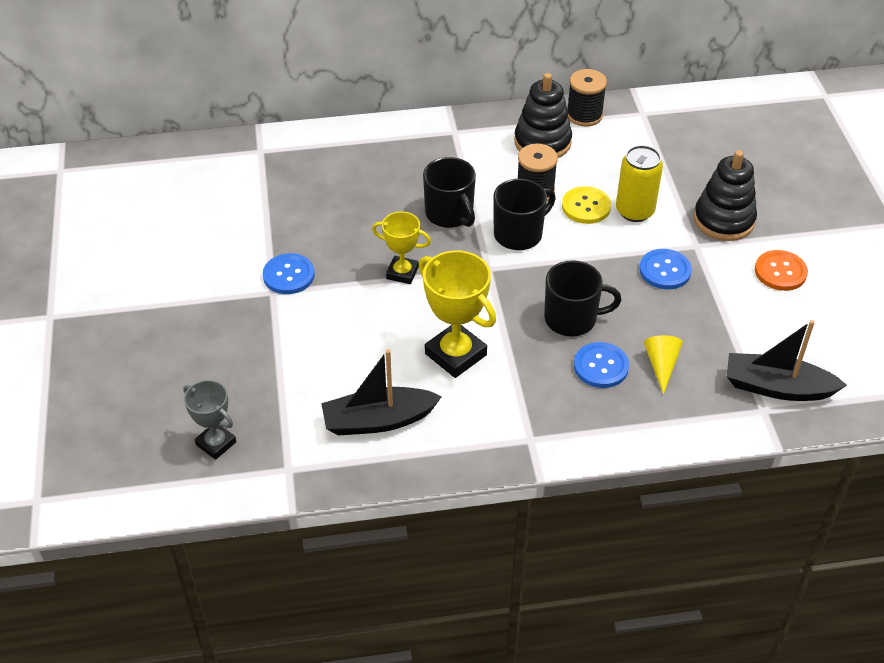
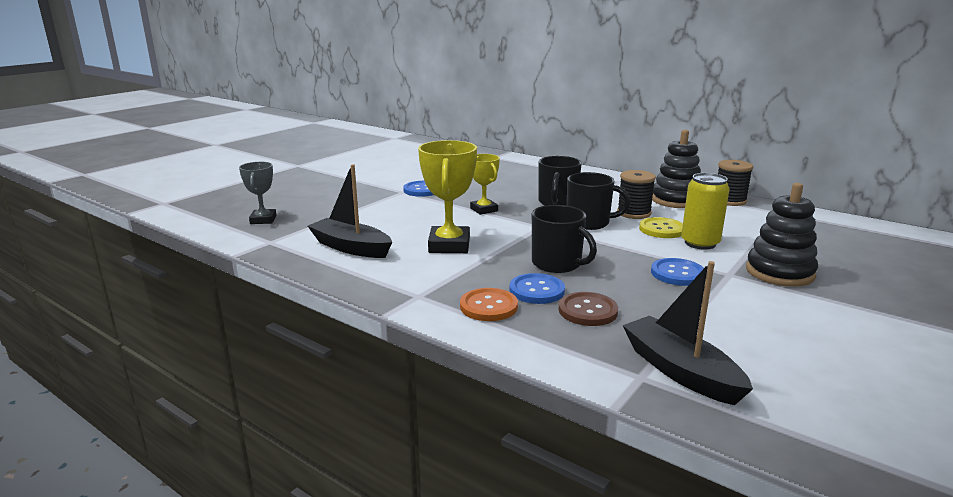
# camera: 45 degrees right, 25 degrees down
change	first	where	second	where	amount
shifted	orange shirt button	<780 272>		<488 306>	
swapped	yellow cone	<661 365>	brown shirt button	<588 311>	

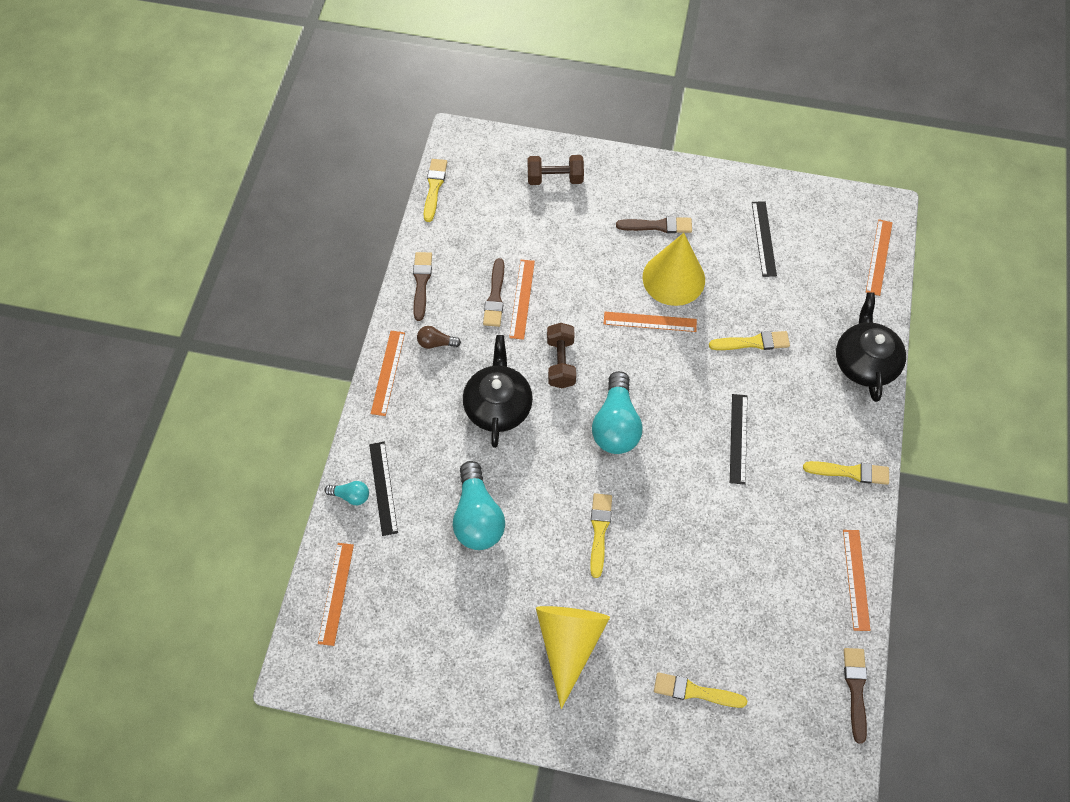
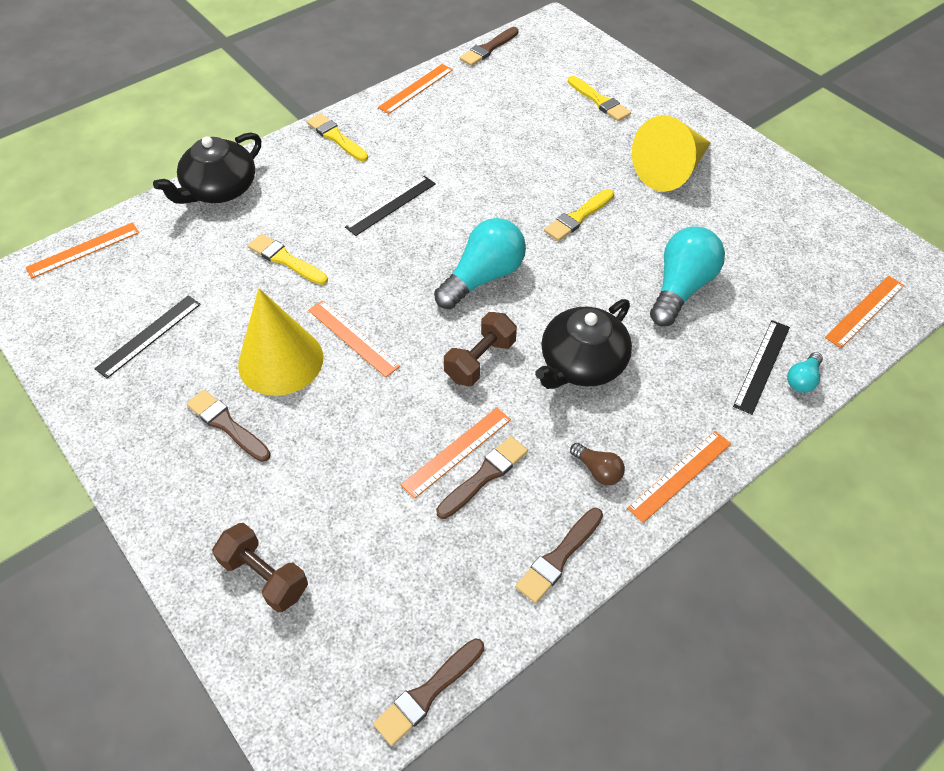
# camera: 140 degrees left, 10 degrees down
change	first	where	second	where	amount
repainted	yellow paint brush	<434 187>	brown paint brush	<427 693>	
rotated	teal lightbulb	<351 495>		<802 379>	105 degrees counterclockwise

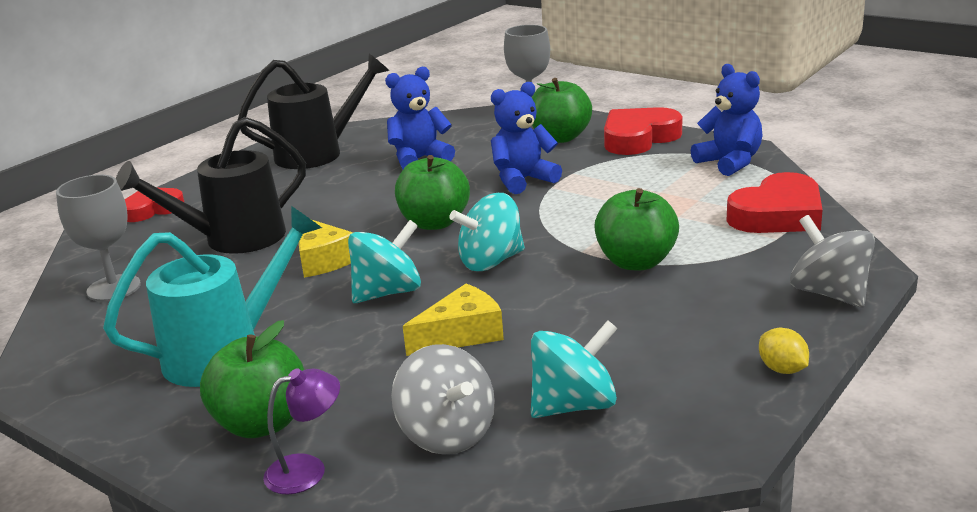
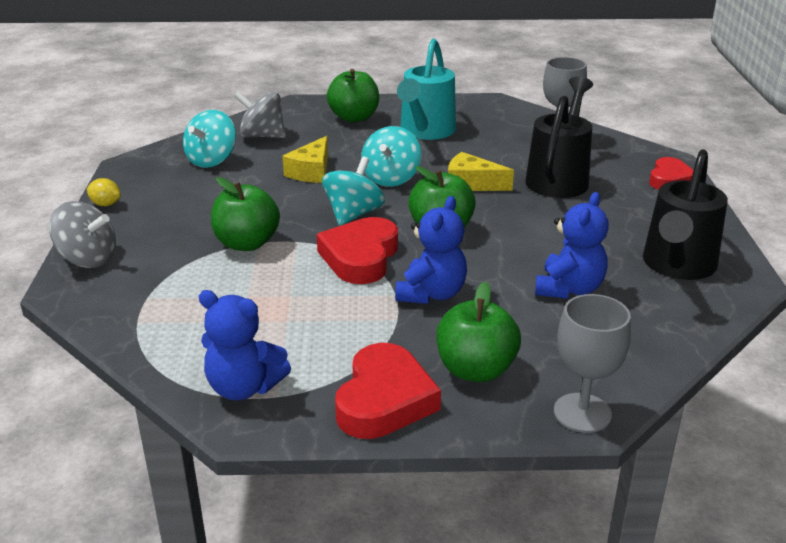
# camera: 140 degrees right, 5 degrees up
change	first	where	second	where	amount
shifted	red heart	<778 214>		<360 257>	
gone	purple desk lamp	<308 470>			

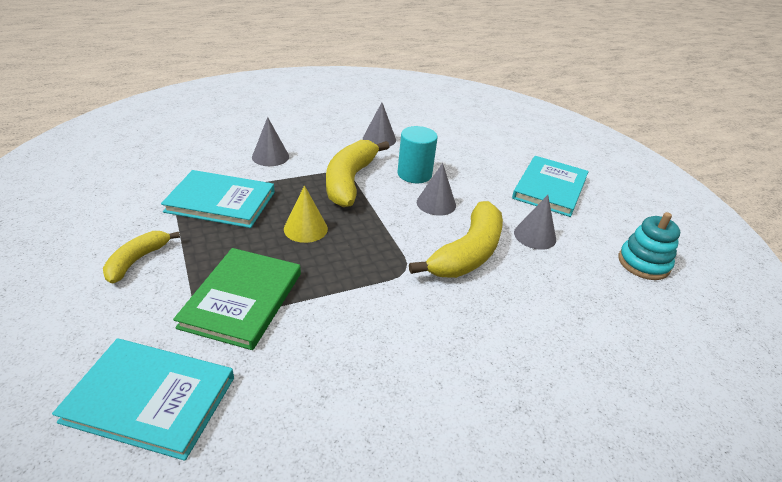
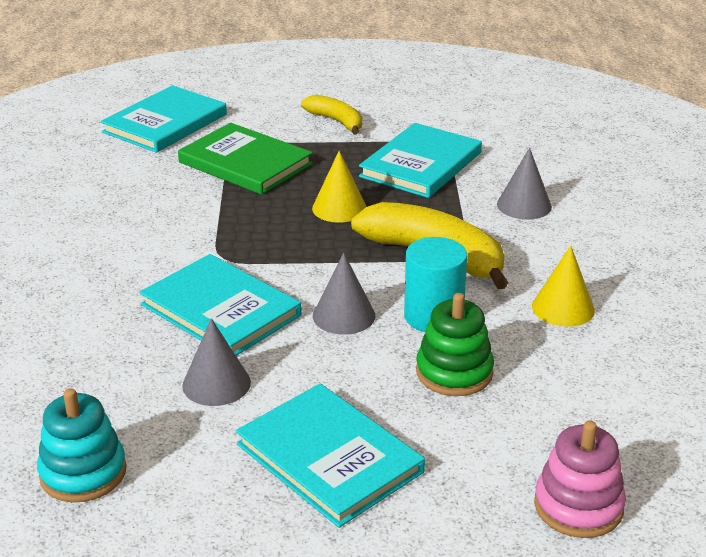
# camera: 115 degrees right, 5 degrees down
change	first	where	second	where	amount
repainted	gray cone	<379 139>	yellow cone	<563 308>	
swapped	yellow toy banana	<467 253>	teal hardback	<220 310>	
new			leaf-green stacking toy	<454 372>	
new			rose-pink stacking toy	<578 506>	

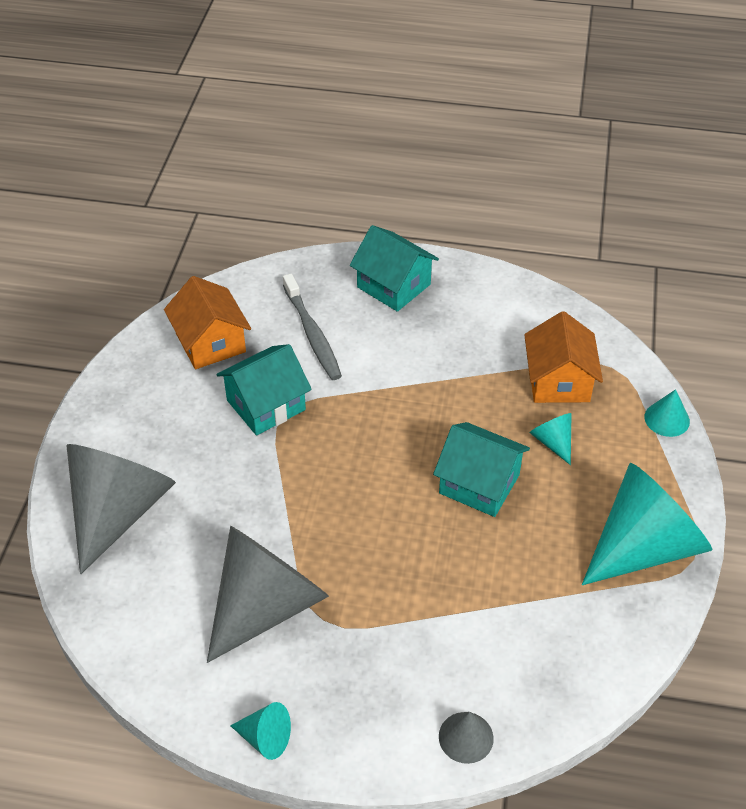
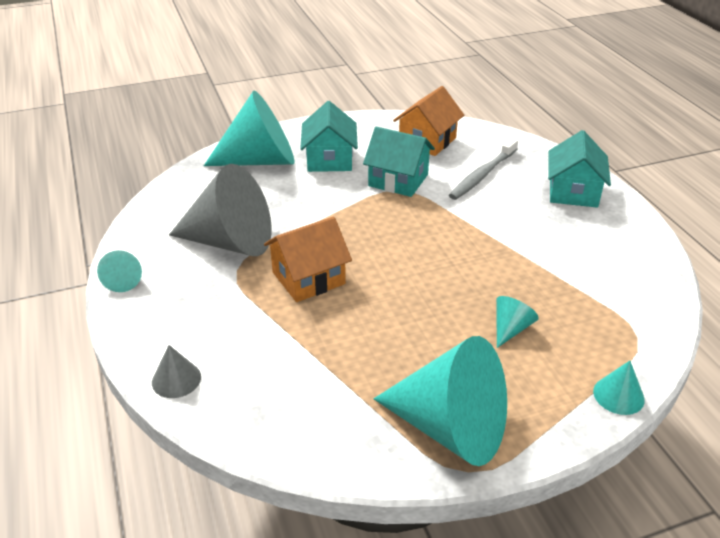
# camera: 60 degrees right, 10 degrees down
change	first	where	second	where	amount
shifted	orange house	<558 381>		<308 278>	
shifted	teal house	<479 484>		<329 159>	
repainted	gray cone	<118 511>	teal cone	<260 160>	

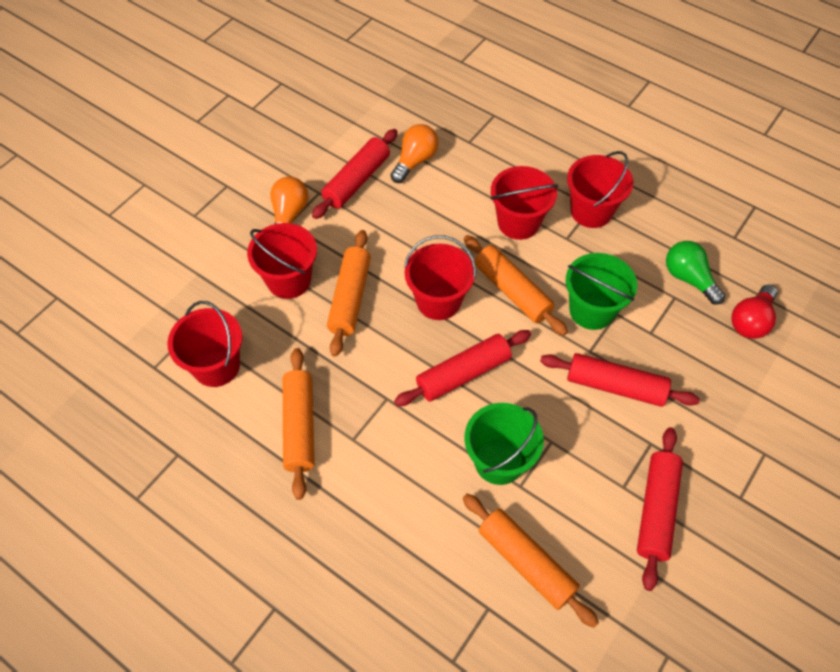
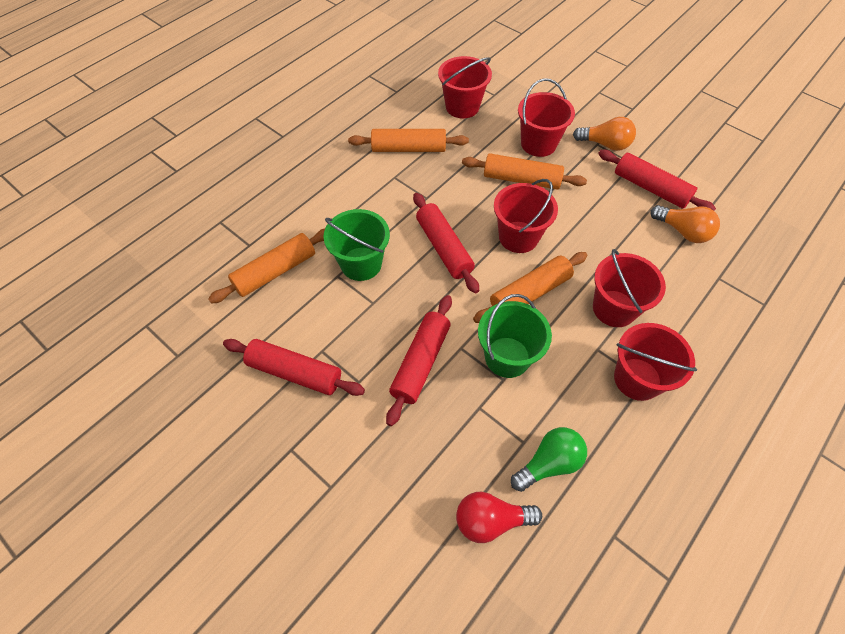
# camera: 95 degrees right, 0 degrees up
change	first	where	second	where	amount
rotated	red lightbulb	<751 321>		<491 520>	45 degrees counterclockwise

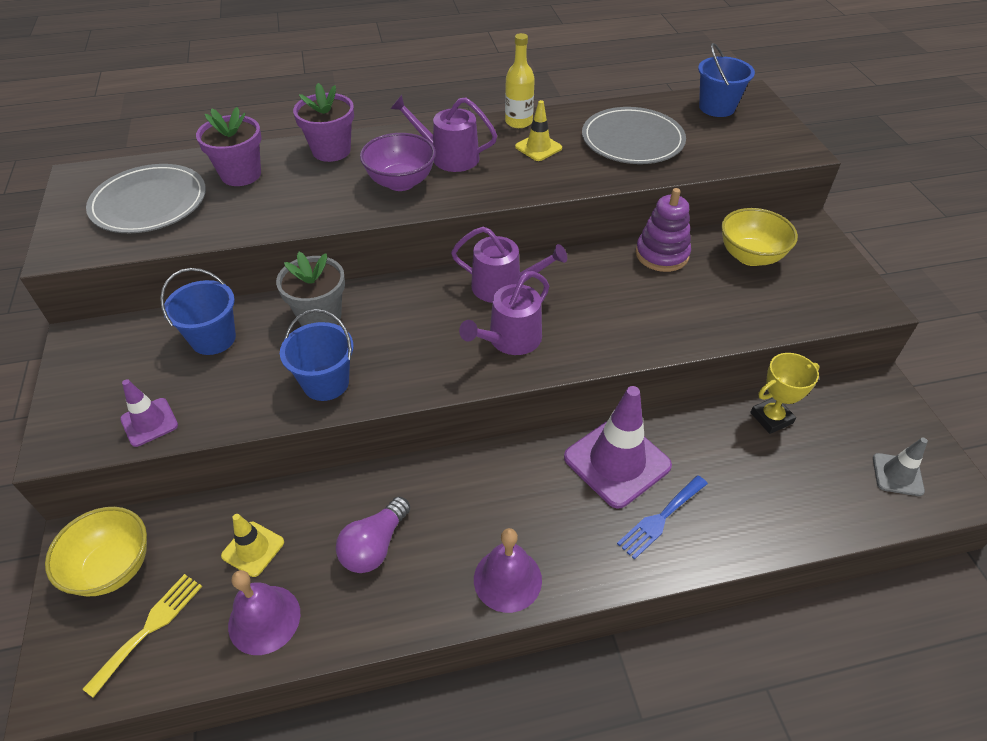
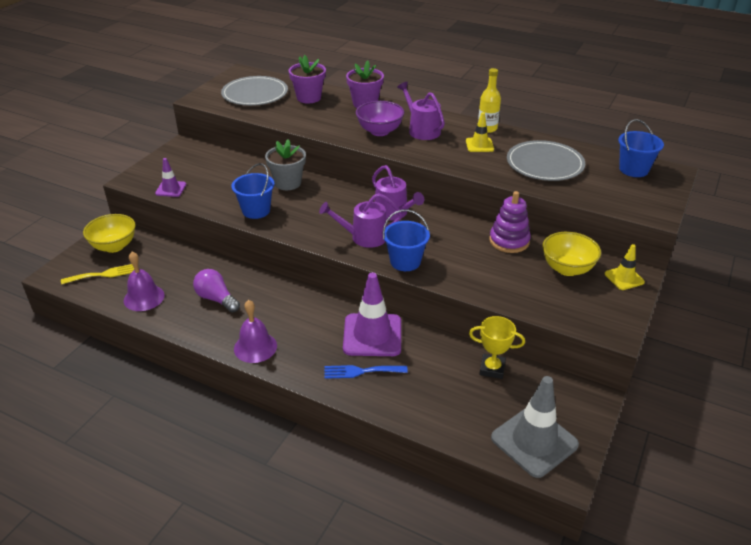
# camera: 40 degrees right, 10 degrees down
change	first	where	second	where	amount
shifted	cobalt sand bucket	<213 338>		<405 261>	
scaled	gray safety cone	<897 474>		<534 441>	x1.90
rotated	purple lightbulb	<375 546>		<216 299>	60 degrees clockwise
shifted	yellow safety cone	<253 549>		<624 278>	

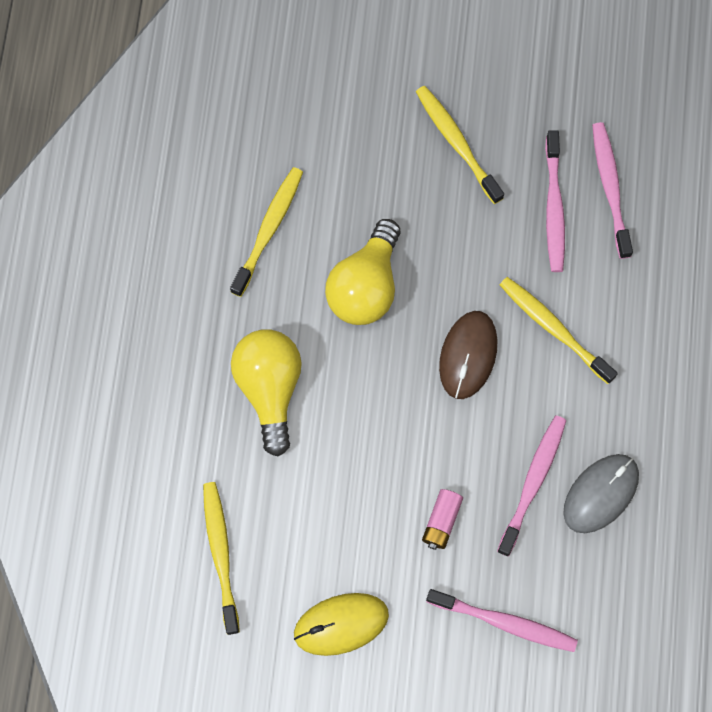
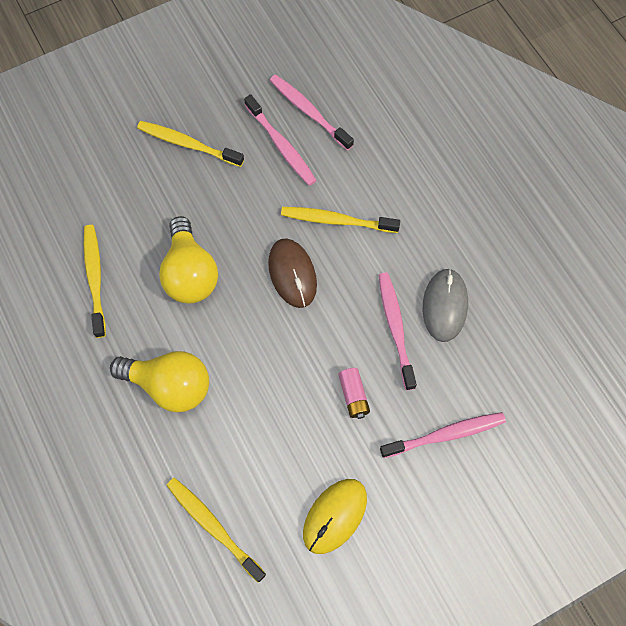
# camera: 35 degrees left, 5 degrees down
change	first	where	second	where	amount
rotated	yellow lightbulb	<270 389>		<169 385>	150 degrees clockwise

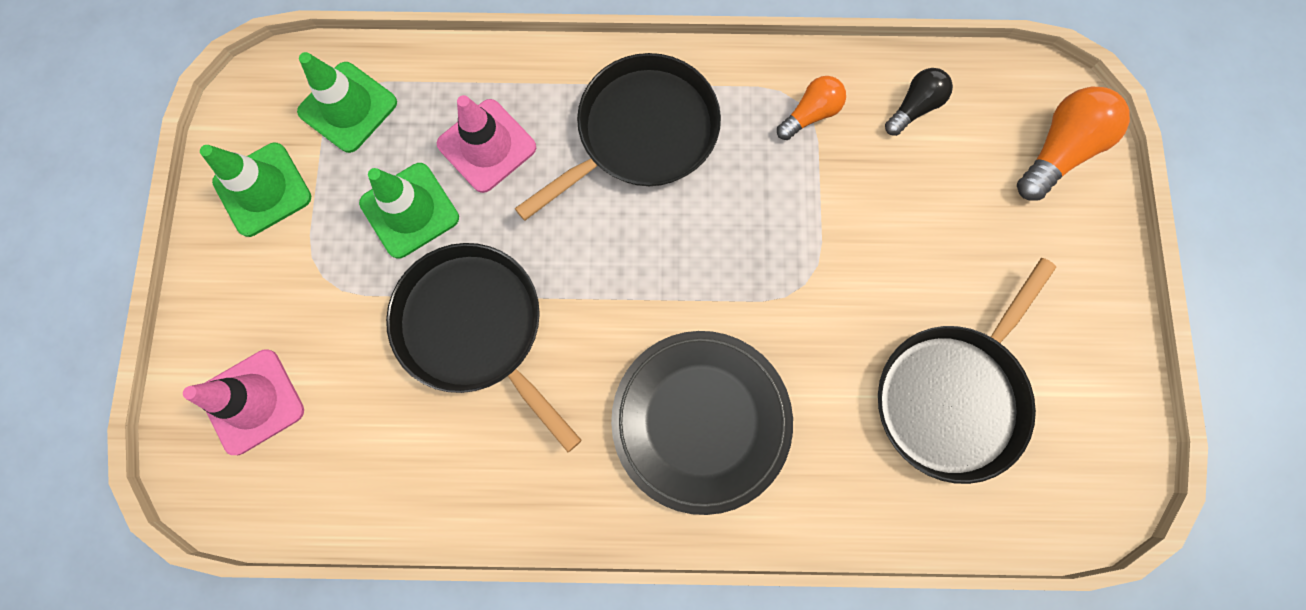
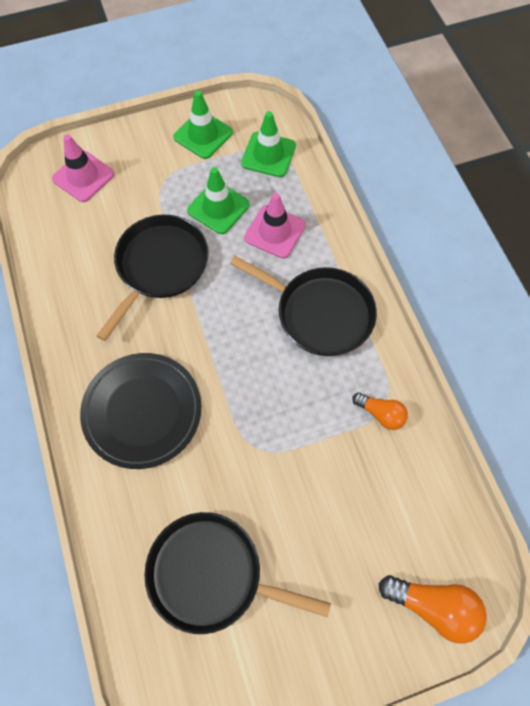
# camera: 70 degrees right, 10 degrees down
change	first	where	second	where	amount
gone	ebony lightbulb	<914 107>			

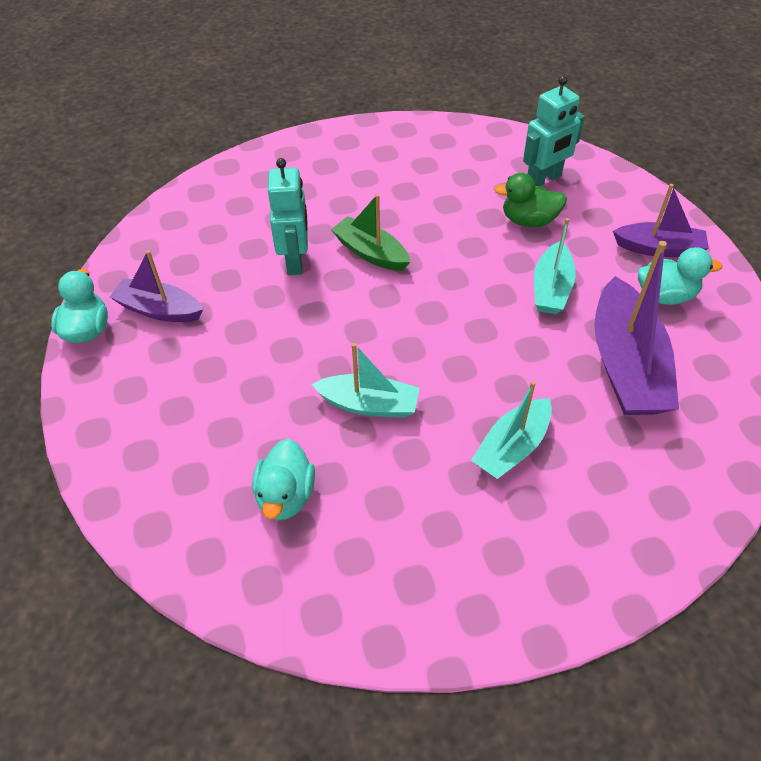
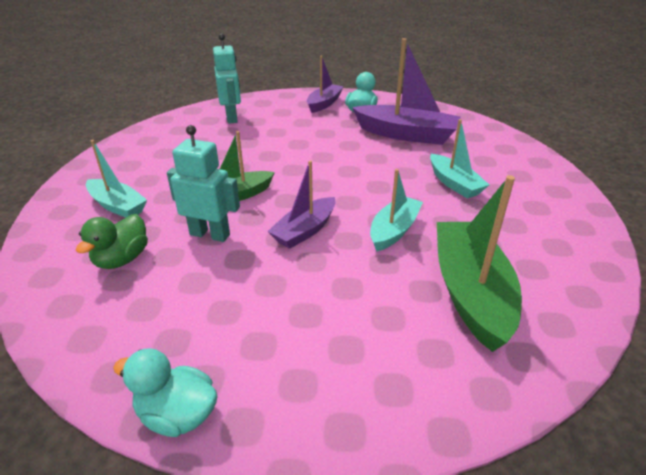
# camera: 70 degrees left, 15 degrees down
change	first	where	second	where	amount
shifted	leaf-green toy duck	<529 220>		<122 259>	
shifted	teal sailboat	<551 288>		<117 206>	
shifted	purple sailboat	<159 310>		<305 230>	
swapped	teal toy duck	<286 495>	leaf-green sailboat	<470 292>	

